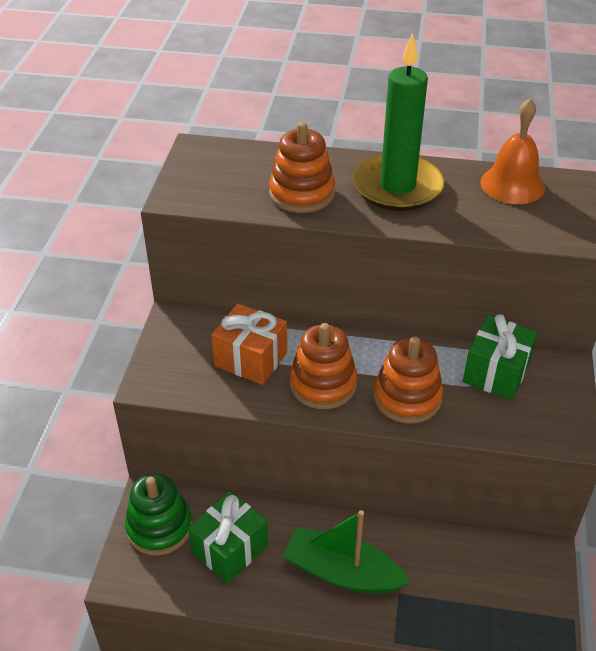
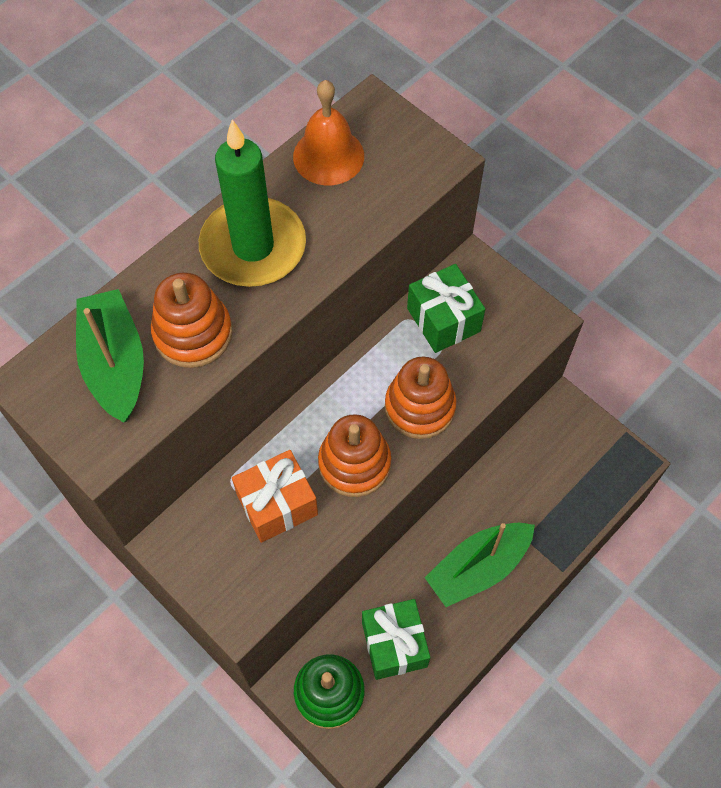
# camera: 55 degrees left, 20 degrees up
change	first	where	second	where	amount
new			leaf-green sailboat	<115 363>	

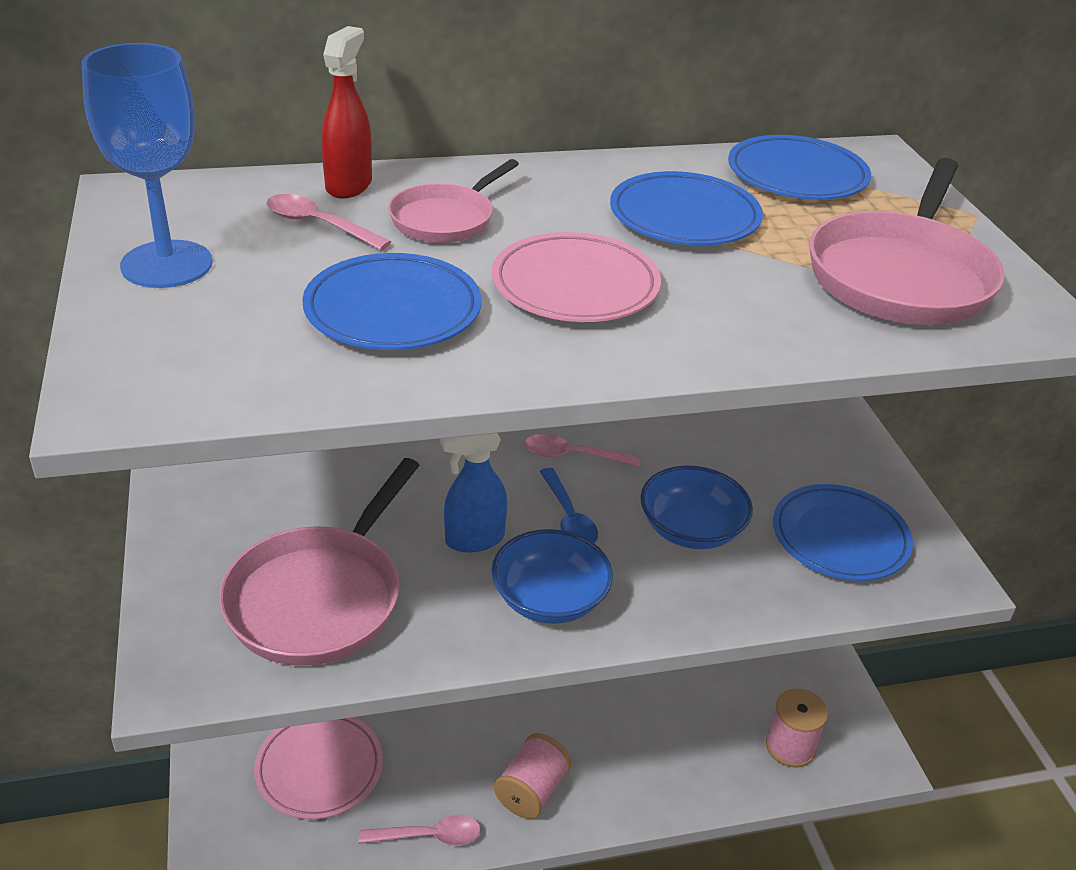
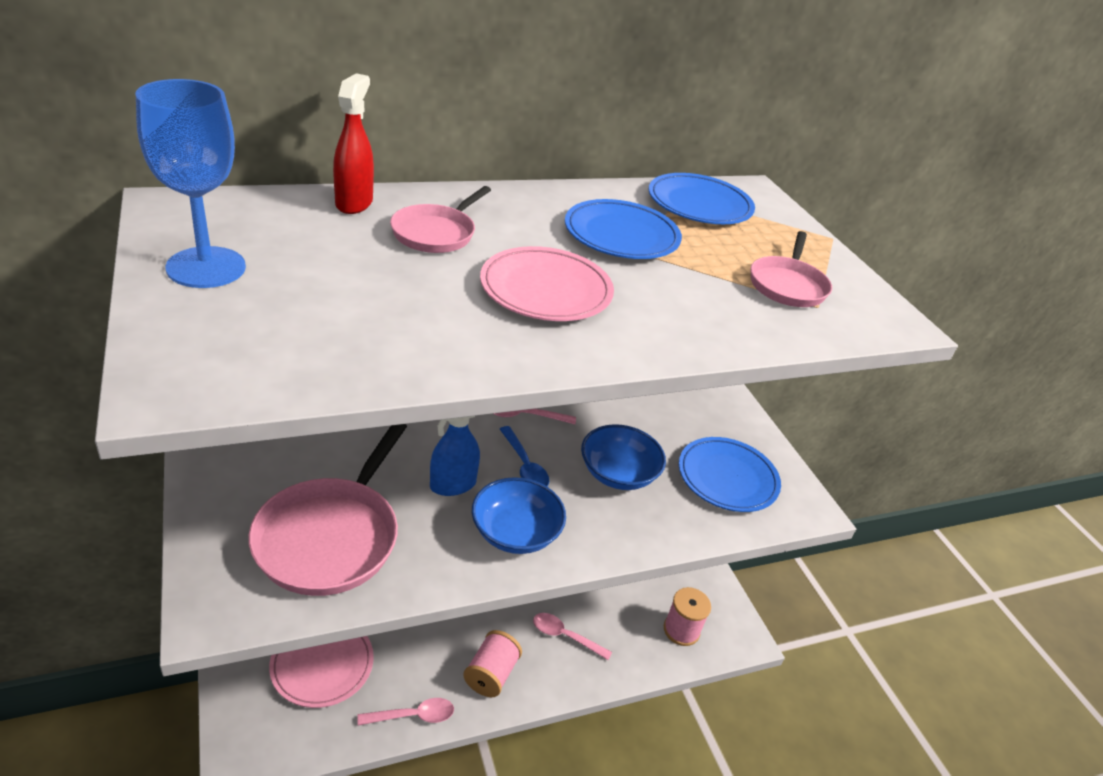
# camera: 10 degrees left, 0 degrees up
change	first	where	second	where	amount
scaled	rose-pink skillet	<901 275>		<787 285>	x0.57
shifted	rose-pink teaspoon	<319 225>		<565 636>	
gone	cobalt dinner plate	<393 310>			

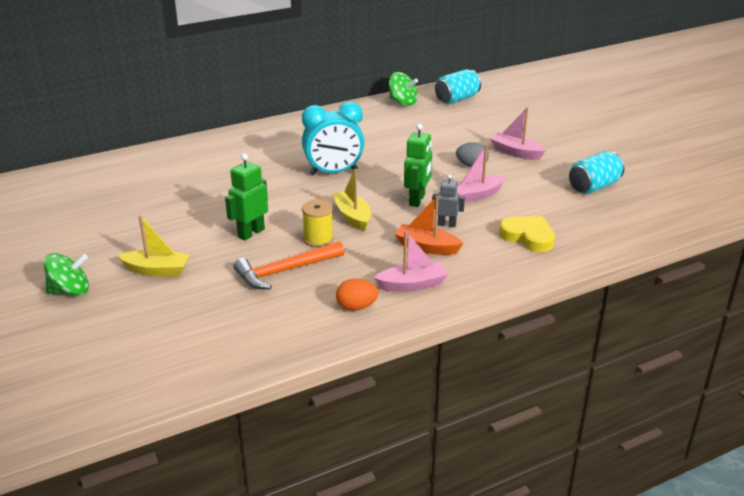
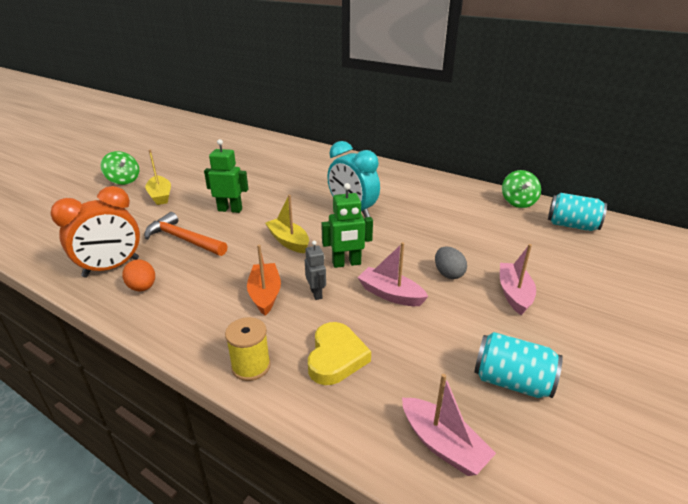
# camera: 60 degrees right, 0 degrees up
change	first	where	second	where	amount
rotated	yellow sailboat	<352 216>		<288 241>	75 degrees counterclockwise
shifted	yellow bobbin	<318 239>		<251 366>	
shifted	rose-pink sailboat	<412 285>		<442 445>	
new			orange clock	<111 268>	

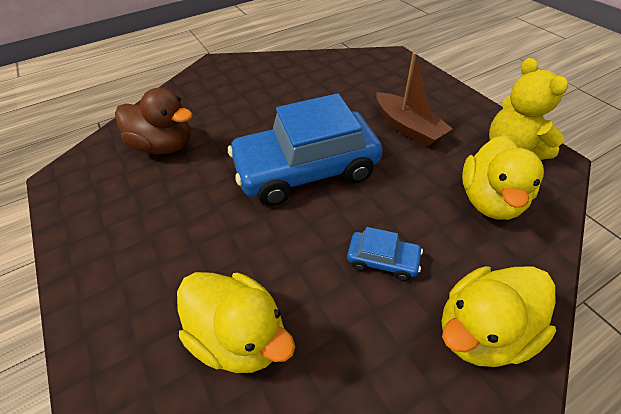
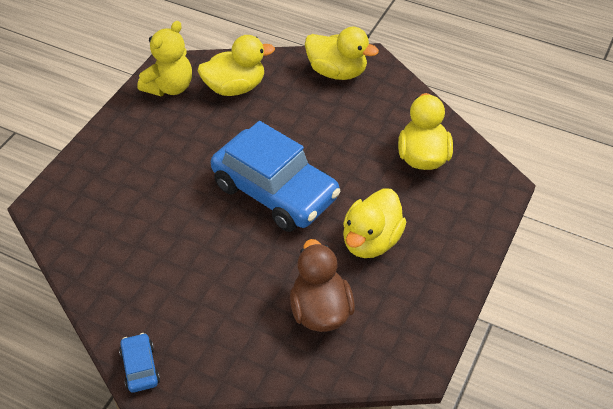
# camera: 125 degrees left, 0 degrees up
change	first	where	second	where	amount
gone	brown sailboat	<408 128>			
shifted	cobalt automobile	<382 260>		<140 367>	
new			yellow toy duck	<371 241>	

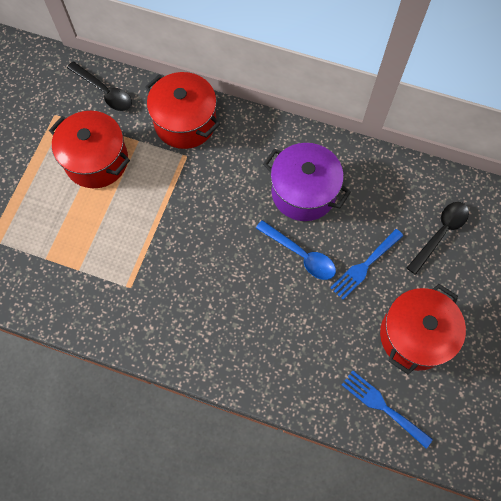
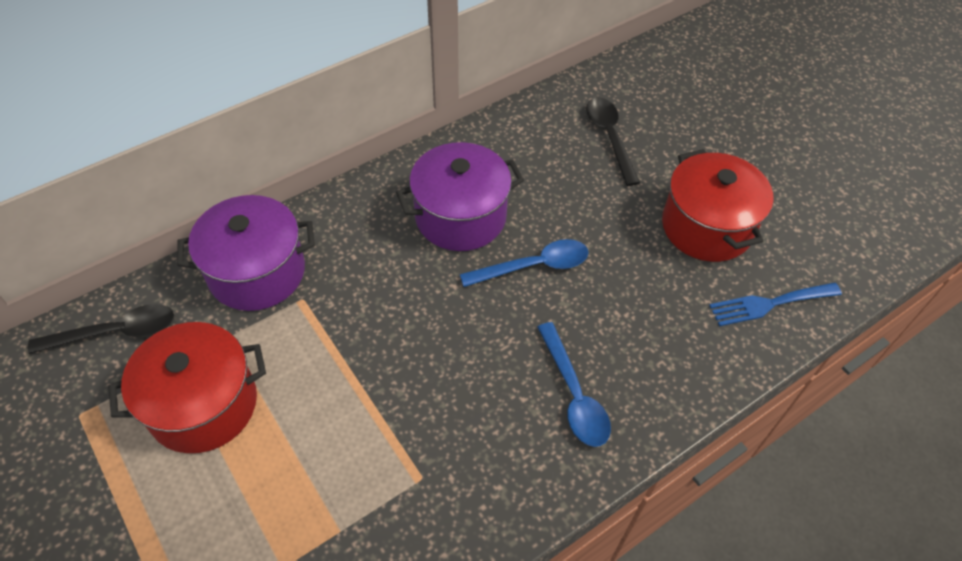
# camera: 55 degrees left, 15 degrees down
change	first	where	second	where	amount
repainted	red stockpot	<185 122>	purple stockpot	<257 272>	
gone	cobalt fork	<364 266>			
new			cobalt teaspoon	<574 394>	

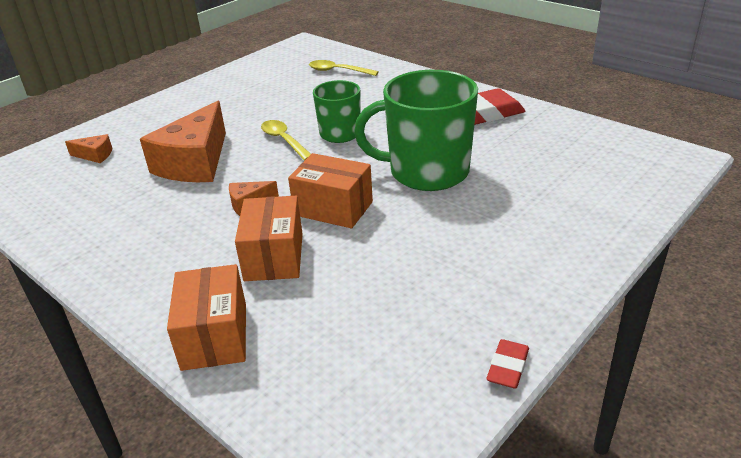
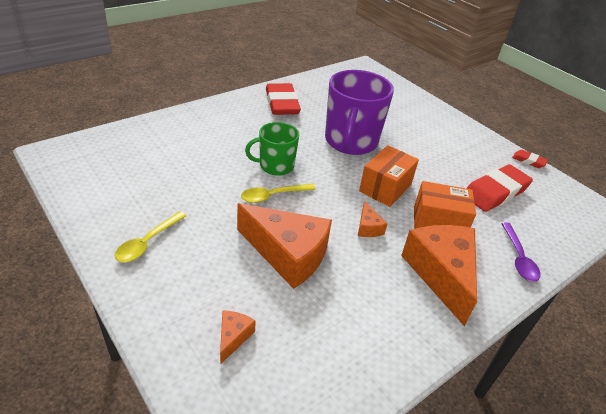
# camera: 85 degrees left, 5 degrees up
change	first	where	second	where	amount
shifted	yellow teaspoon	<338 71>		<147 243>	
repainted	leaf-green mug	<427 172>	purple mug	<351 142>	
swapped	orange box	<215 336>	purple teaspoon	<518 258>	
new			red pencil eraser	<495 192>	
new			orange cheese	<441 274>	

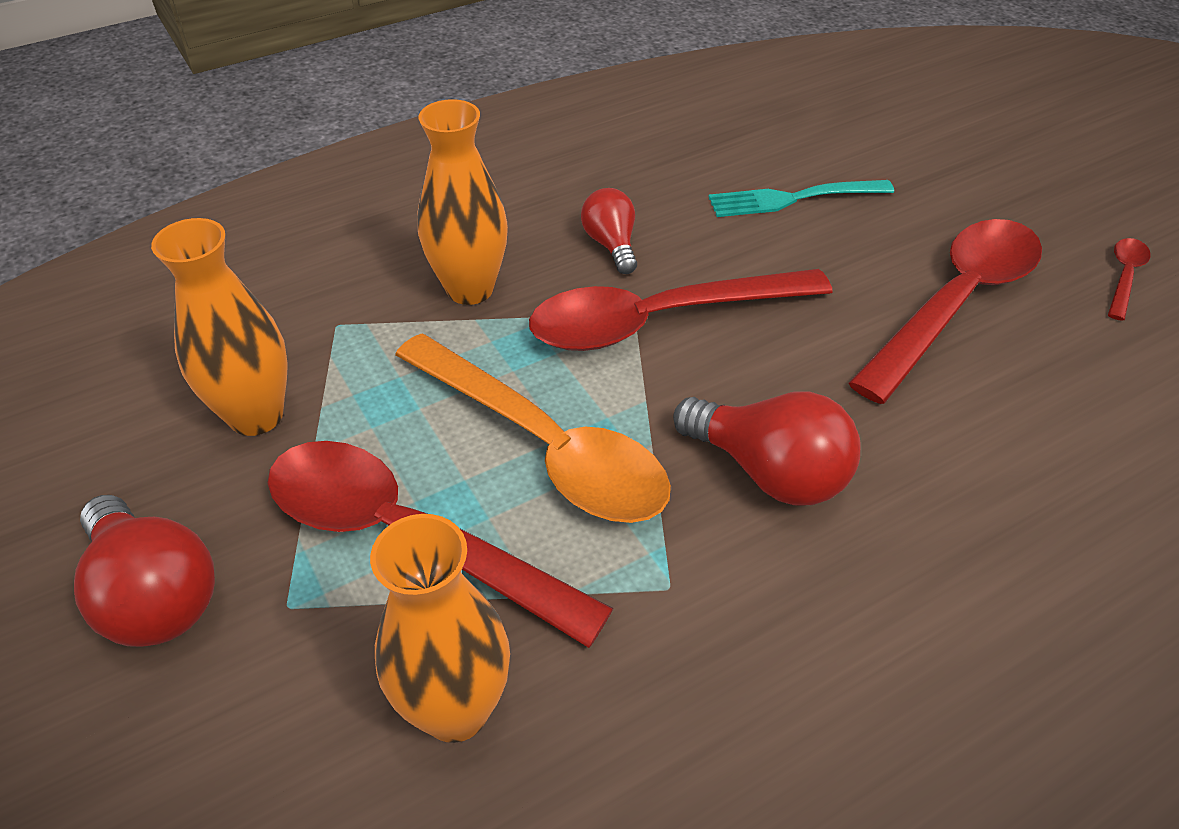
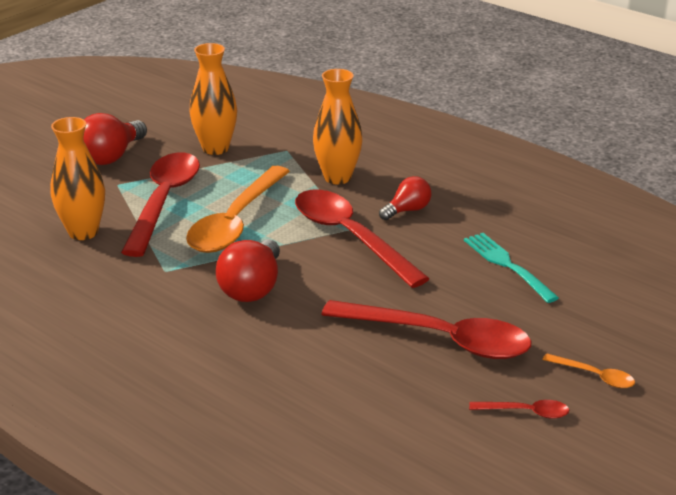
# camera: 70 degrees right, 15 degrees down
change	first	where	second	where	amount
new			orange teaspoon	<595 376>	

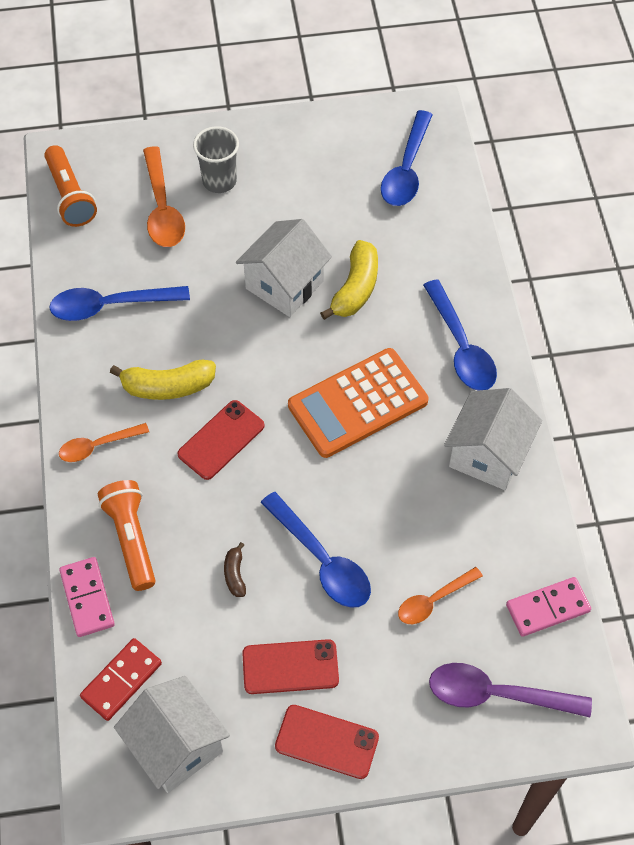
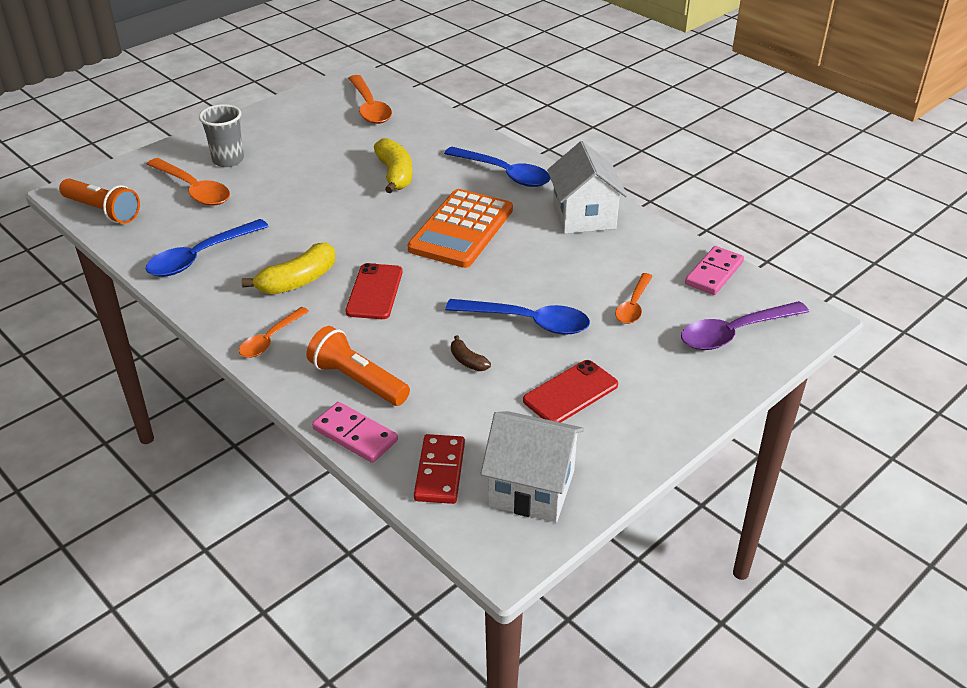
# camera: 35 degrees left, 20 degrees down
change	first	where	second	where	amount
repainted	cobalt teaspoon	<406 169>	orange teaspoon	<369 107>	
gone	snow-white house	<284 285>			
gone	red mobile phone	<327 742>			

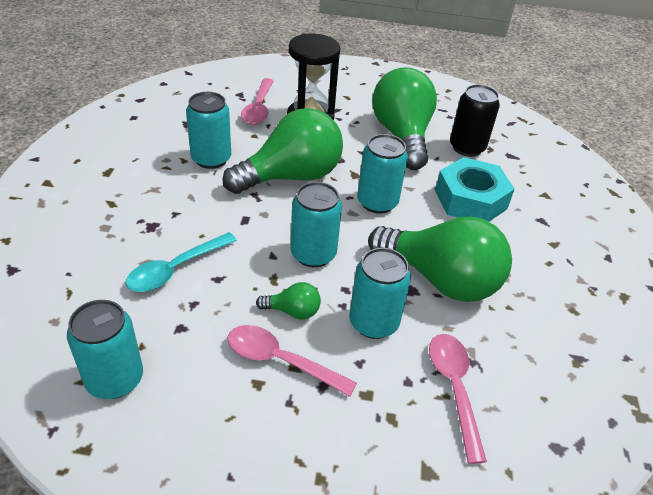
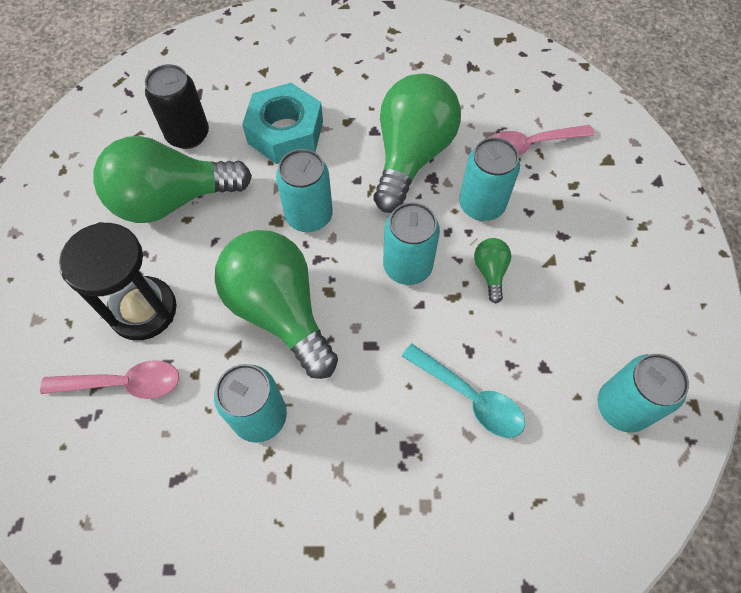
# camera: 95 degrees left, 20 degrees up
change	first	where	second	where	amount
gone	rose-pink teaspoon	<280 360>			

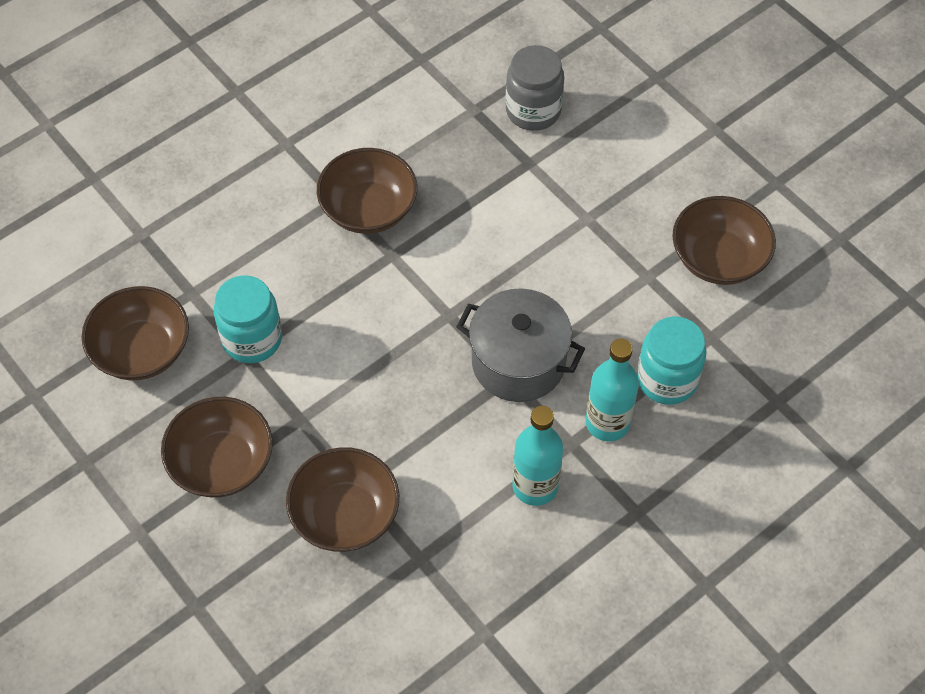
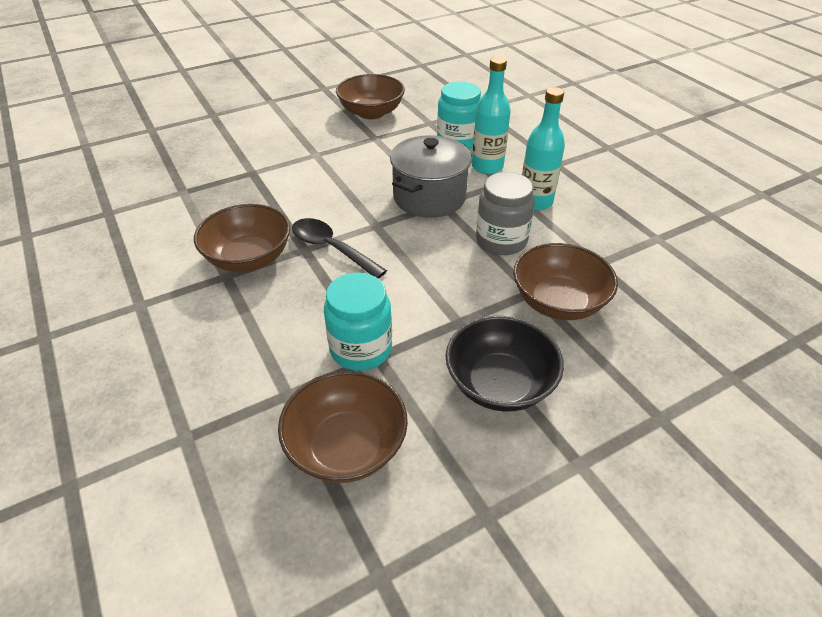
# camera: 80 degrees left, 15 degrees down
change	first	where	second	where	amount
shifted	gray jar	<533 111>		<501 241>	
repainted	brown bowl	<222 463>	ebony bowl	<499 384>	
new			ebony teaspoon	<331 248>	

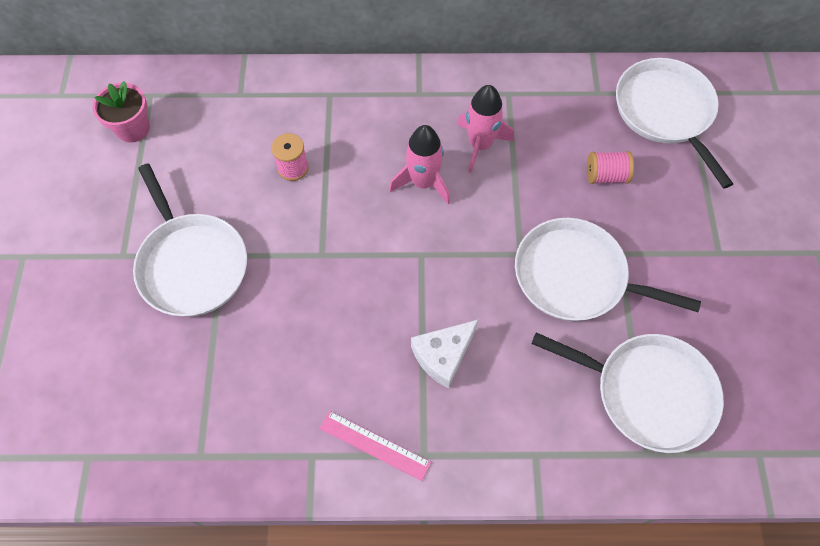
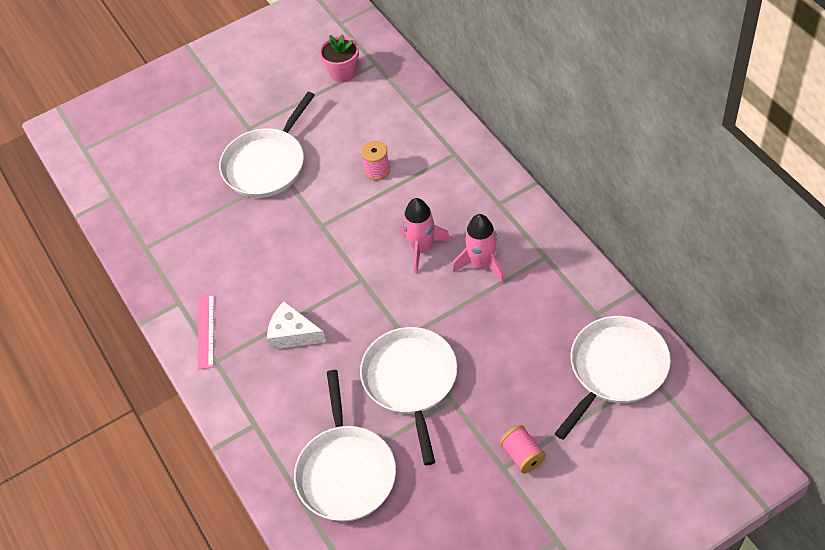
# camera: 65 degrees right, 10 degrees down
change	first	where	second	where	amount
shifted	rose-pink bobbin	<606 176>		<522 456>	

